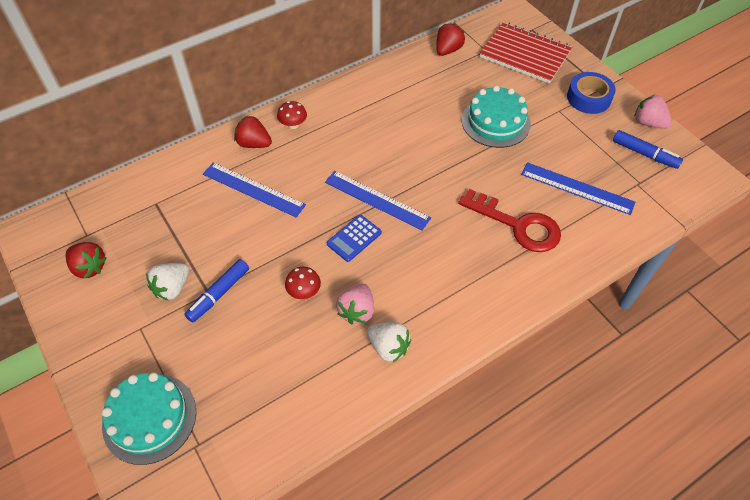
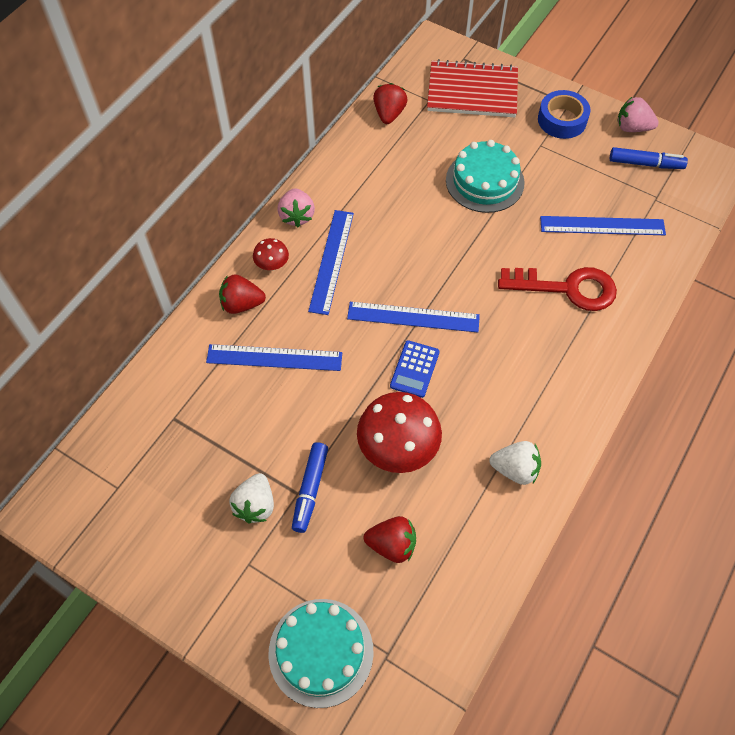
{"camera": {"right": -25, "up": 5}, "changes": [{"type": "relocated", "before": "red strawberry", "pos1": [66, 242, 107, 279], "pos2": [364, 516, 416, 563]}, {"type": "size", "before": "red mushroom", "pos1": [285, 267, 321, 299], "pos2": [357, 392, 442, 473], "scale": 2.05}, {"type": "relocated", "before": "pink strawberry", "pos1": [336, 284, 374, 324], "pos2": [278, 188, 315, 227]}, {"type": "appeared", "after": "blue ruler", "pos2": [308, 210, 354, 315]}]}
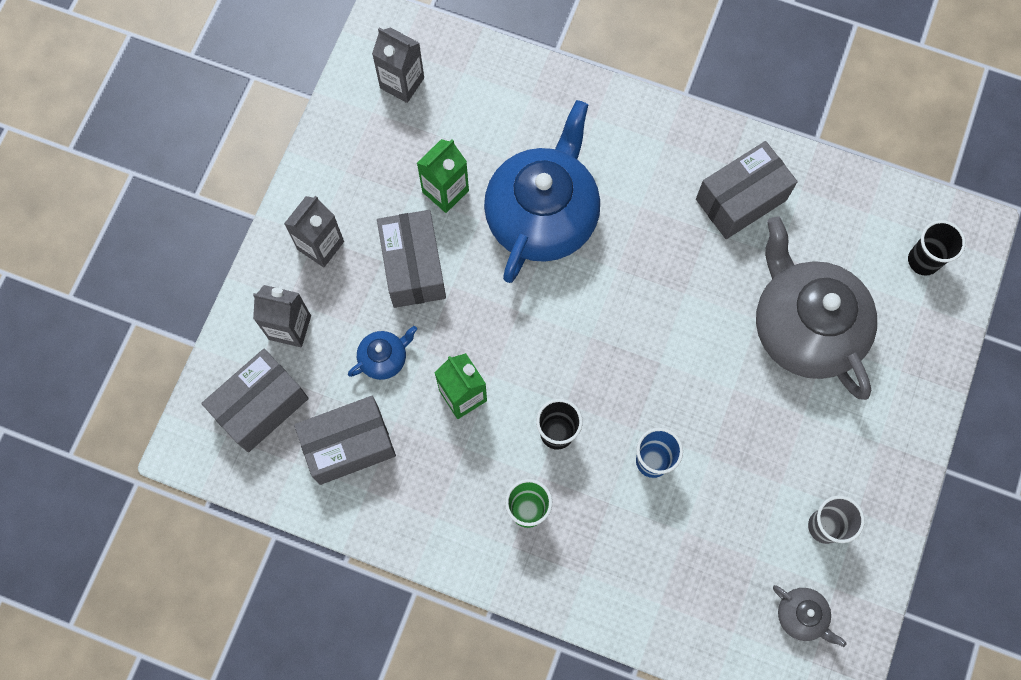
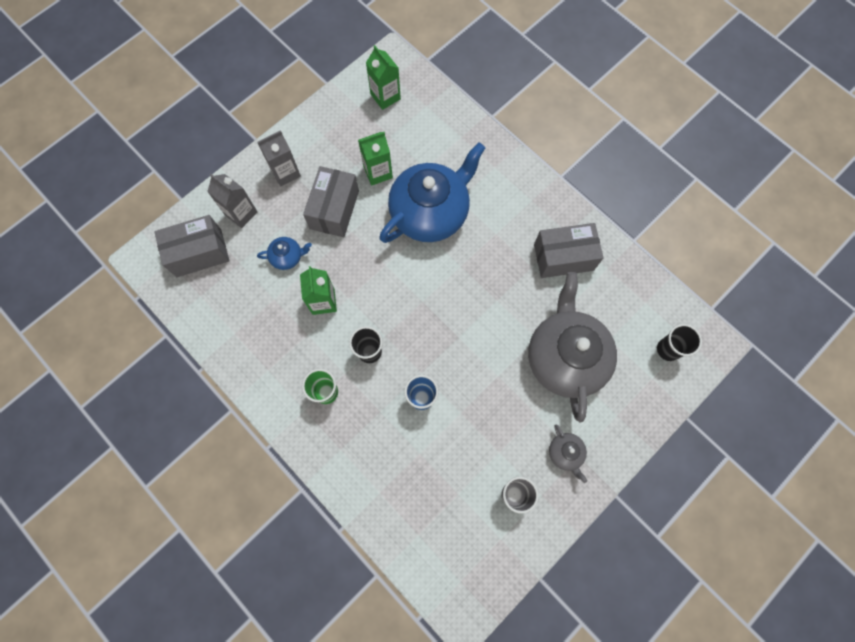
{"camera": {"right": 25, "up": 0}, "changes": [{"type": "colour", "before": "grey carton", "after": "green carton", "pos1": [372, 27, 424, 103], "pos2": [366, 45, 401, 110]}, {"type": "missing", "before": "grey box", "pos1": [294, 396, 396, 485]}, {"type": "relocated", "before": "grey teapot", "pos1": [773, 585, 847, 647], "pos2": [549, 425, 587, 483]}]}
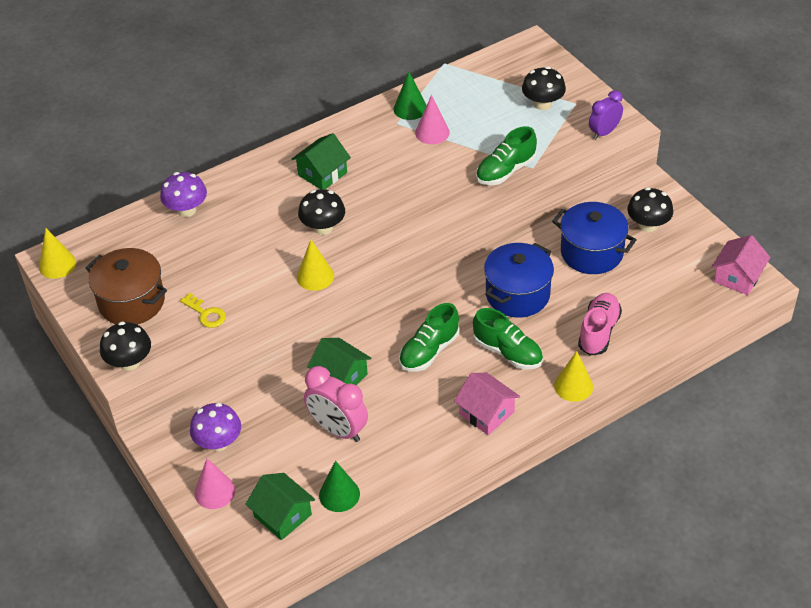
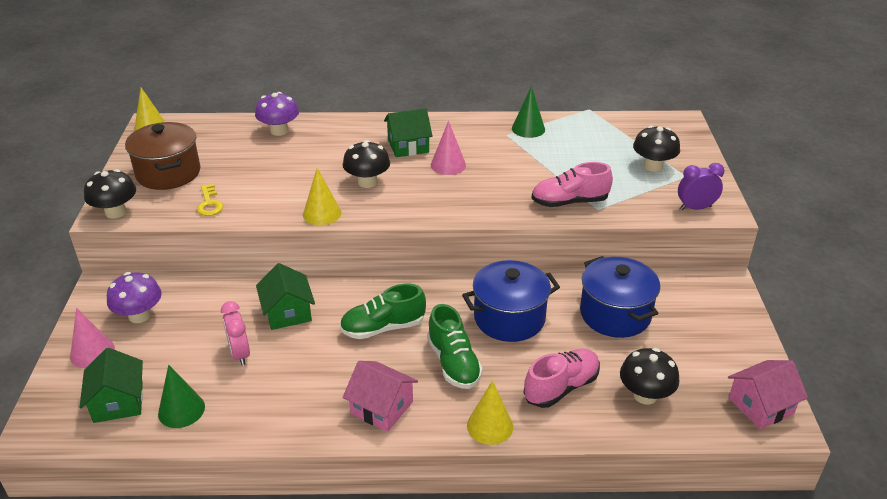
{"camera": {"right": 30, "up": -10}, "changes": [{"type": "relocated", "before": "pink cone", "pos1": [415, 95, 450, 144], "pos2": [431, 121, 466, 175]}, {"type": "colour", "before": "green shoe", "after": "pink shoe", "pos1": [476, 126, 537, 185], "pos2": [532, 162, 613, 207]}, {"type": "relocated", "before": "black mushroom", "pos1": [627, 187, 673, 232], "pos2": [620, 348, 679, 405]}, {"type": "size", "before": "pink clock", "pos1": [304, 366, 368, 442], "pos2": [221, 301, 250, 366], "scale": 0.66}, {"type": "spun", "before": "pink house", "pos1": [454, 373, 520, 435], "pos2": [343, 361, 418, 432], "turn": -45}]}
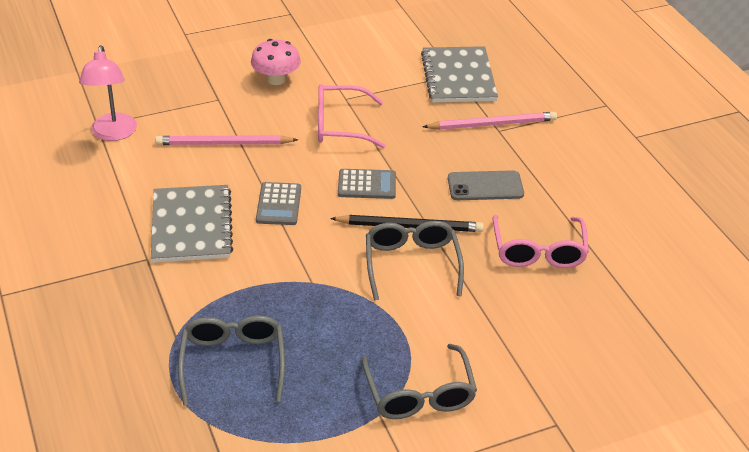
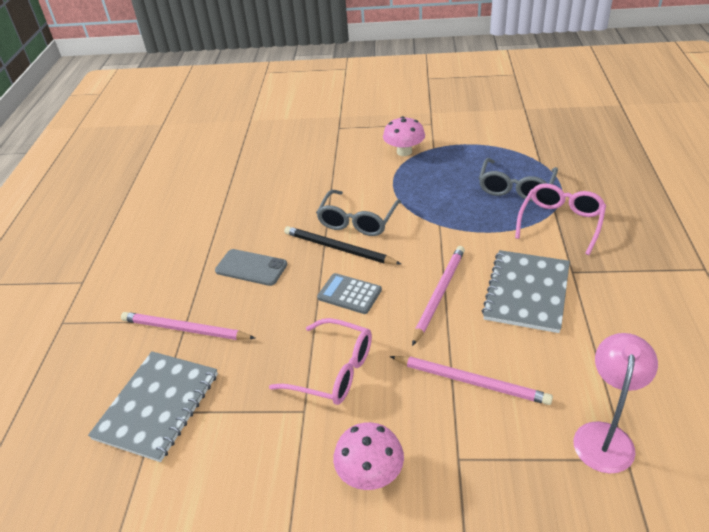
{"camera": {"right": -150, "up": 0}, "changes": [{"type": "exchanged", "before": "grey calculator", "after": "pink pencil", "pos1": [256, 182, 301, 225], "pos2": [412, 246, 465, 346]}, {"type": "relocated", "before": "pink glasses", "pos1": [492, 215, 589, 268], "pos2": [515, 183, 606, 255]}, {"type": "exchanged", "before": "grey glasses", "after": "pink mushroom", "pos1": [362, 344, 477, 419], "pos2": [383, 116, 425, 156]}]}
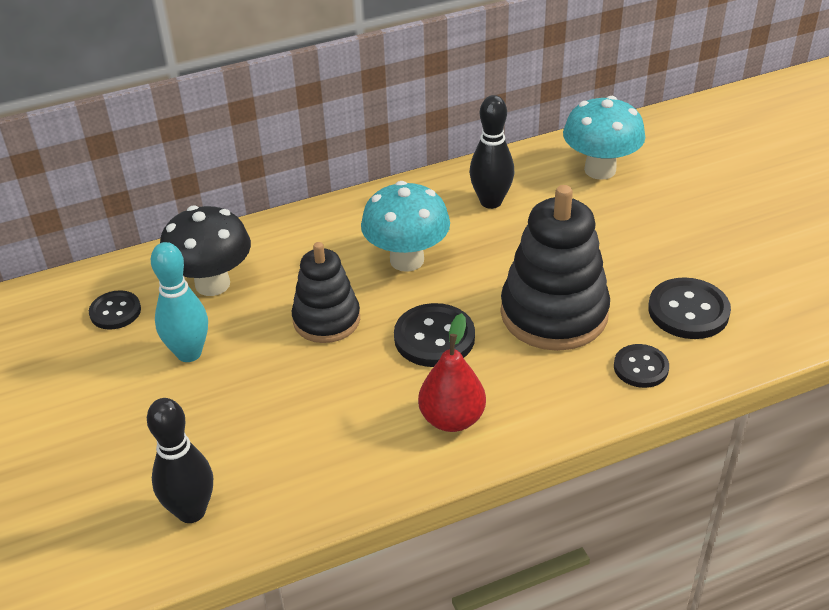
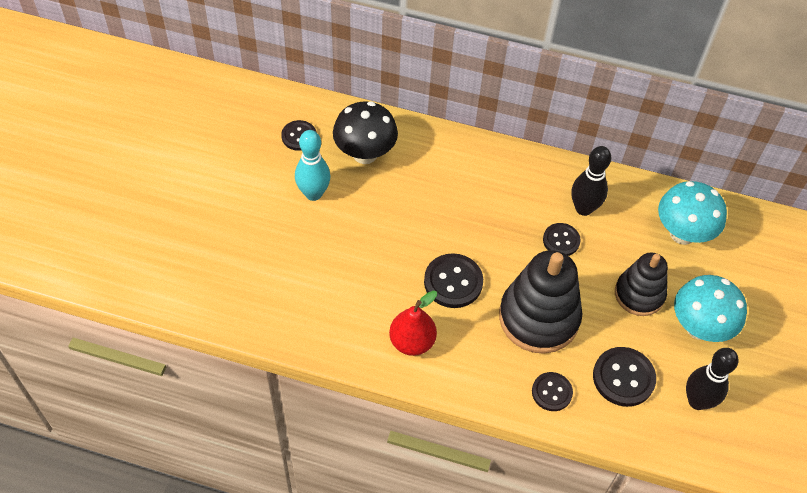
{"camera": {"right": 35, "up": 15}, "changes": [{"type": "relocated", "before": "turquoise mushroom", "pos1": [361, 181, 450, 272], "pos2": [674, 275, 747, 342]}, {"type": "relocated", "before": "black stacking toy", "pos1": [292, 242, 360, 343], "pos2": [615, 252, 668, 316]}, {"type": "relocated", "before": "black bowling pin", "pos1": [147, 398, 213, 523], "pos2": [686, 348, 738, 410]}, {"type": "appeared", "after": "black button", "pos2": [543, 223, 581, 256]}]}
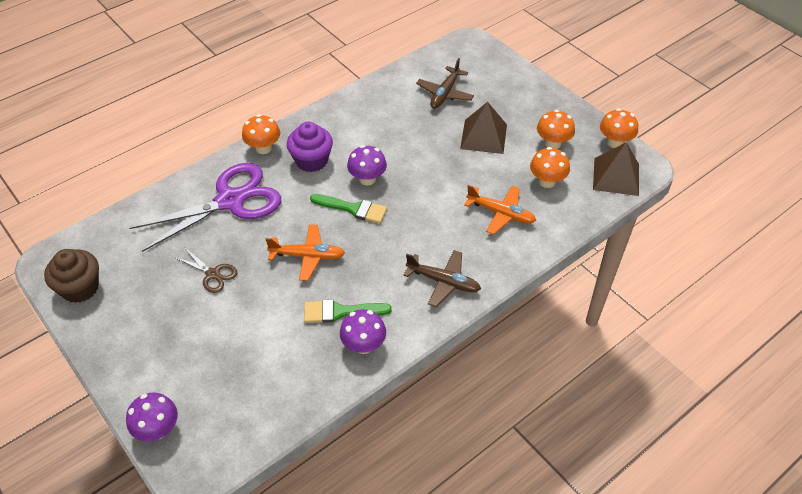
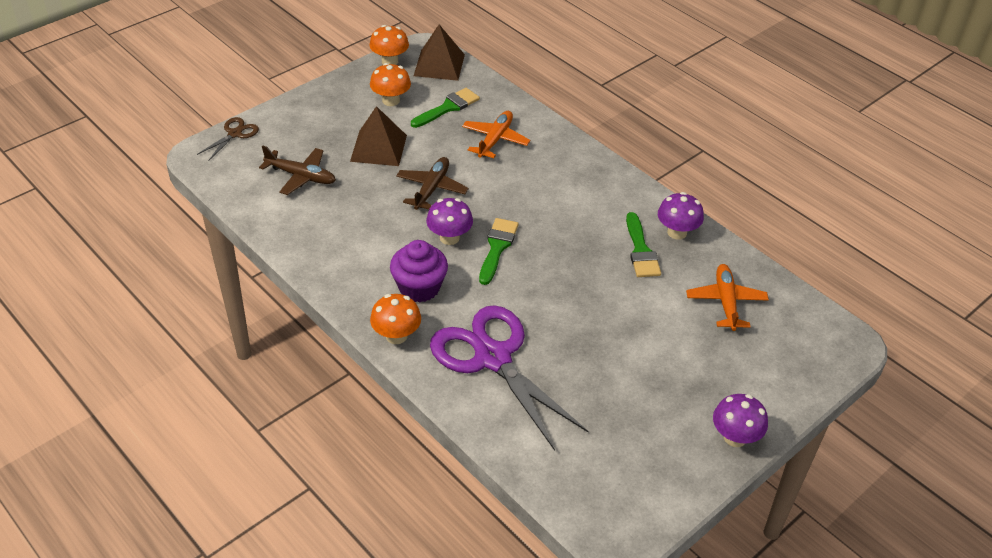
{"camera": {"right": -95, "up": -5}, "changes": [{"type": "exchanged", "before": "orange mushroom", "after": "green brush", "pos1": [530, 147, 570, 188], "pos2": [411, 88, 480, 128]}, {"type": "relocated", "before": "orange plane", "pos1": [265, 224, 345, 281], "pos2": [686, 264, 769, 331]}, {"type": "relocated", "before": "brown scissors", "pos1": [174, 247, 237, 293], "pos2": [197, 117, 259, 160]}, {"type": "missing", "before": "brown cupcake", "pos1": [44, 249, 99, 303]}, {"type": "relocated", "before": "brown plane", "pos1": [403, 250, 481, 307], "pos2": [396, 157, 469, 210]}, {"type": "relocated", "before": "purple mushroom", "pos1": [126, 392, 178, 441], "pos2": [713, 394, 768, 447]}]}
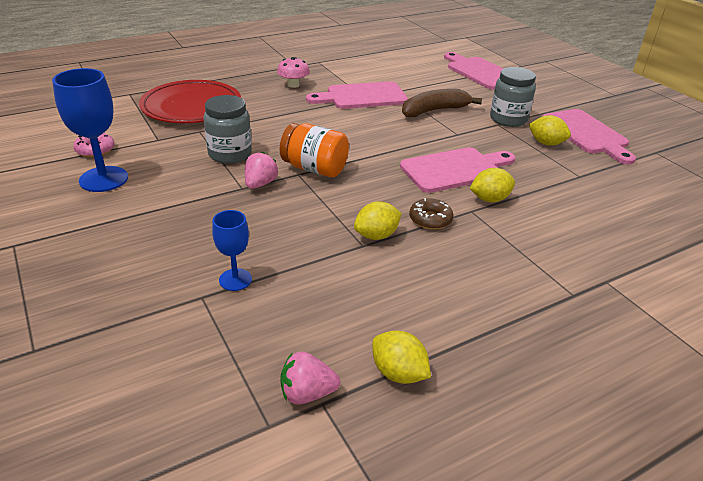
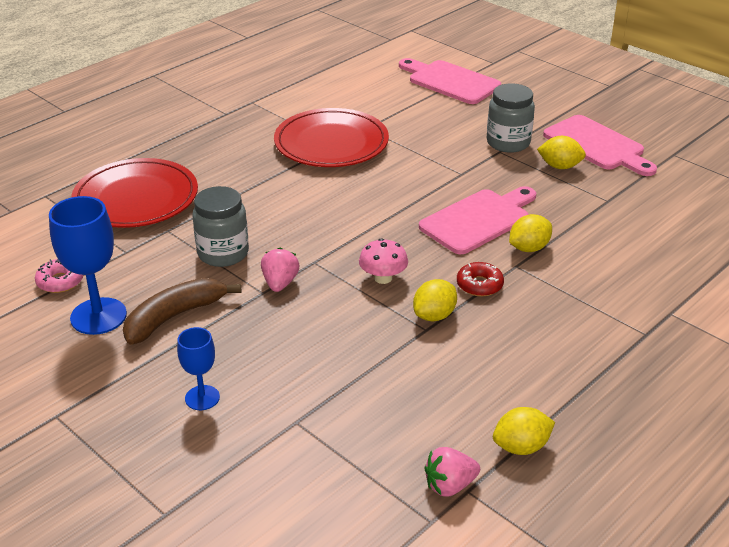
{"camera": {"right": -15, "up": 0}, "changes": [{"type": "relocated", "before": "pink mushroom", "pos1": [277, 57, 310, 88], "pos2": [359, 238, 408, 284]}, {"type": "exchanged", "before": "pink cutting board", "after": "red plate", "pos1": [306, 81, 408, 109], "pos2": [274, 108, 389, 167]}, {"type": "relocated", "before": "brown banana", "pos1": [402, 89, 482, 117], "pos2": [123, 278, 241, 345]}, {"type": "missing", "before": "orange jar", "pos1": [280, 123, 349, 177]}, {"type": "colour", "before": "brown donut", "after": "red donut", "pos1": [409, 198, 453, 229], "pos2": [457, 262, 504, 296]}, {"type": "relocated", "before": "blue goblet", "pos1": [212, 210, 252, 291], "pos2": [177, 327, 220, 410]}, {"type": "spun", "before": "yellow lemon", "pos1": [372, 330, 431, 384], "pos2": [493, 407, 555, 455], "turn": -45}]}
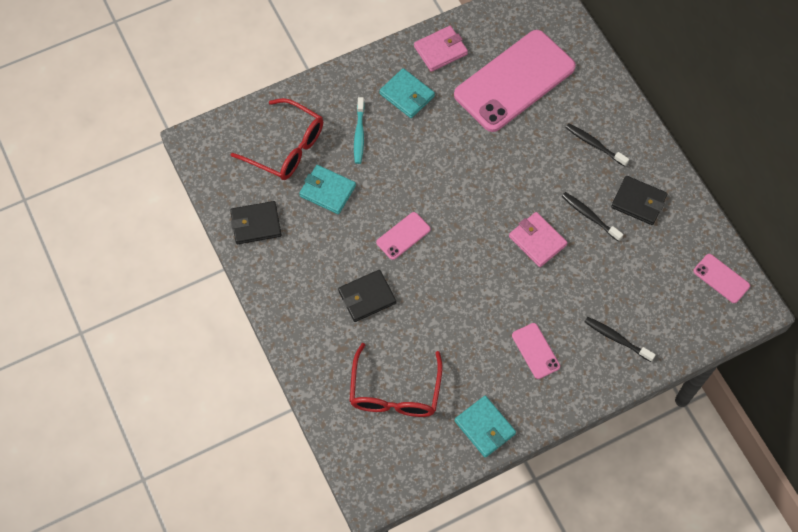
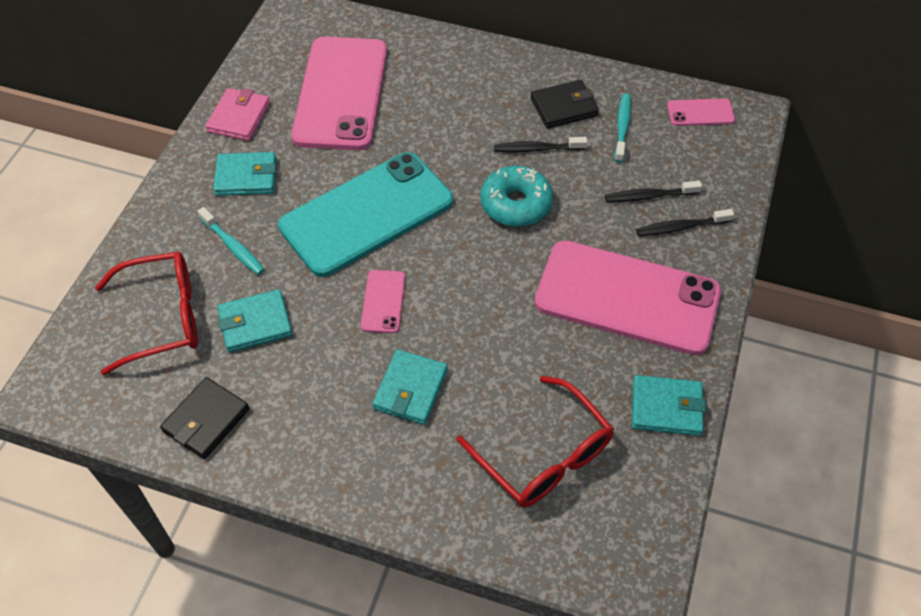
{"camera": {"right": -45, "up": -10}, "changes": [{"type": "relocated", "before": "black toothbrush", "pos1": [566, 124, 629, 167], "pos2": [605, 181, 702, 202]}, {"type": "exchanged", "before": "pink wallet", "after": "turquoise donut", "pos1": [509, 212, 567, 267], "pos2": [480, 166, 553, 227]}, {"type": "colour", "before": "black wallet", "after": "turquoise wallet", "pos1": [338, 270, 396, 322], "pos2": [372, 349, 448, 425]}, {"type": "size", "before": "pink phone", "pos1": [512, 323, 560, 379], "pos2": [535, 240, 721, 355], "scale": 2.39}, {"type": "appeared", "after": "turquoise toothbrush", "pos2": [615, 94, 631, 162]}, {"type": "appeared", "after": "turquoise phone", "pos2": [278, 152, 453, 277]}]}
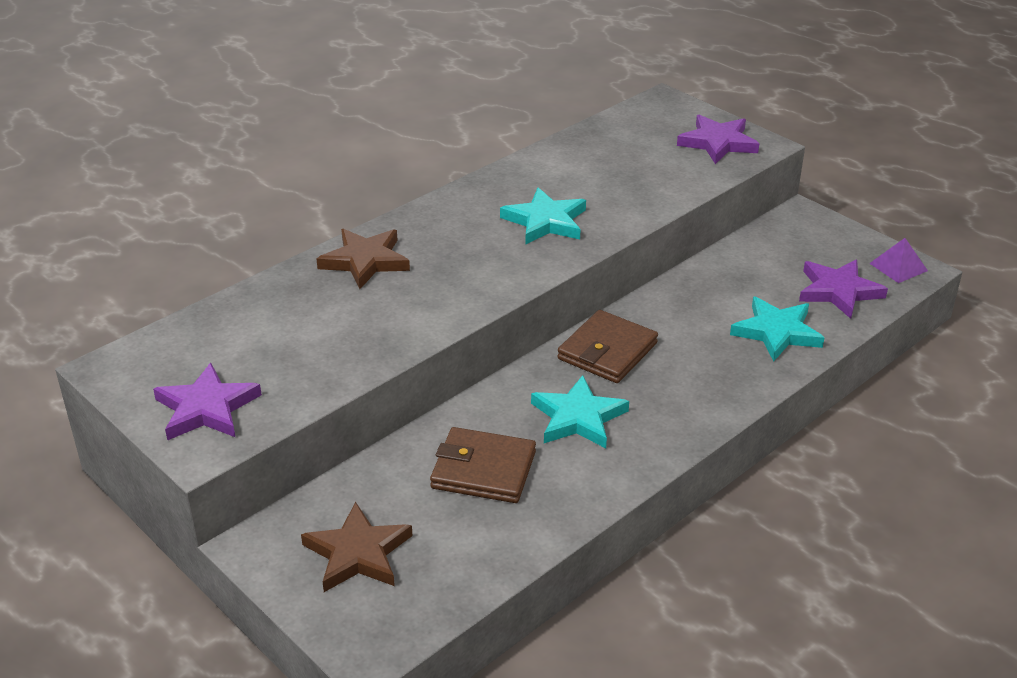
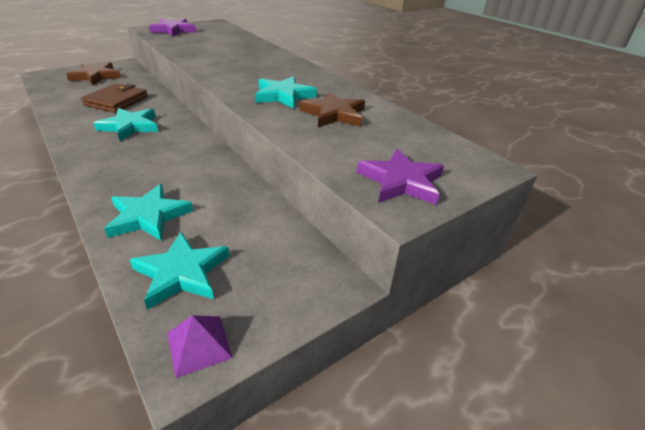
{"camera": {"right": 95, "up": 0}, "changes": [{"type": "relocated", "before": "brown star", "pos1": [317, 229, 410, 289], "pos2": [299, 91, 365, 127]}, {"type": "colour", "before": "purple star", "after": "turquoise star", "pos1": [799, 260, 888, 319], "pos2": [130, 232, 229, 310]}, {"type": "missing", "before": "brown wallet", "pos1": [558, 310, 658, 383]}]}
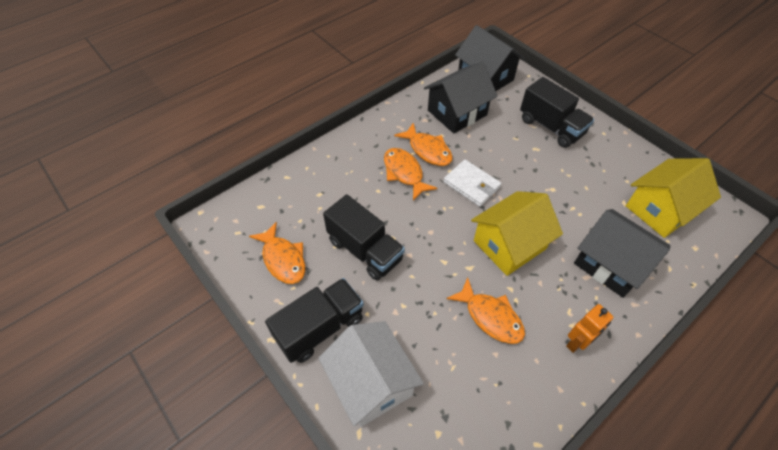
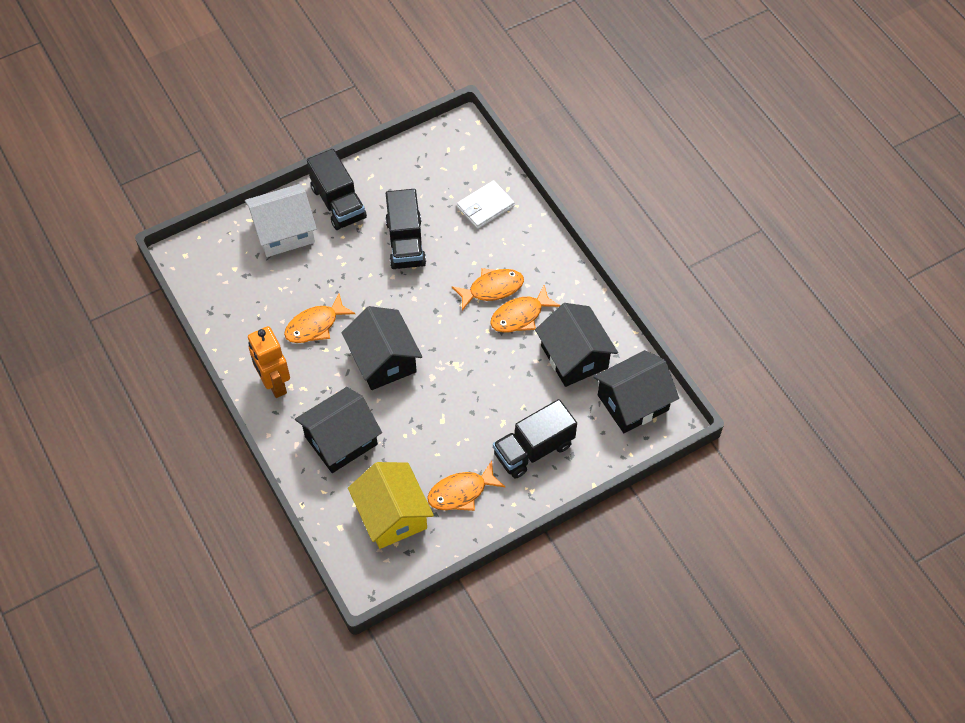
{"camera": {"right": 100, "up": 5}, "changes": [{"type": "relocated", "before": "white wallet", "pos1": [443, 160, 501, 207], "pos2": [457, 180, 514, 229]}, {"type": "colour", "before": "yellow house", "after": "black house", "pos1": [471, 191, 563, 276], "pos2": [342, 306, 422, 390]}, {"type": "spun", "before": "black truck", "pos1": [323, 194, 405, 281], "pos2": [385, 189, 426, 269], "turn": -60}, {"type": "relocated", "before": "orange fish", "pos1": [249, 222, 305, 284], "pos2": [427, 461, 505, 511]}, {"type": "size", "before": "orange robot", "pos1": [566, 304, 613, 353], "pos2": [248, 326, 290, 398], "scale": 1.52}]}
